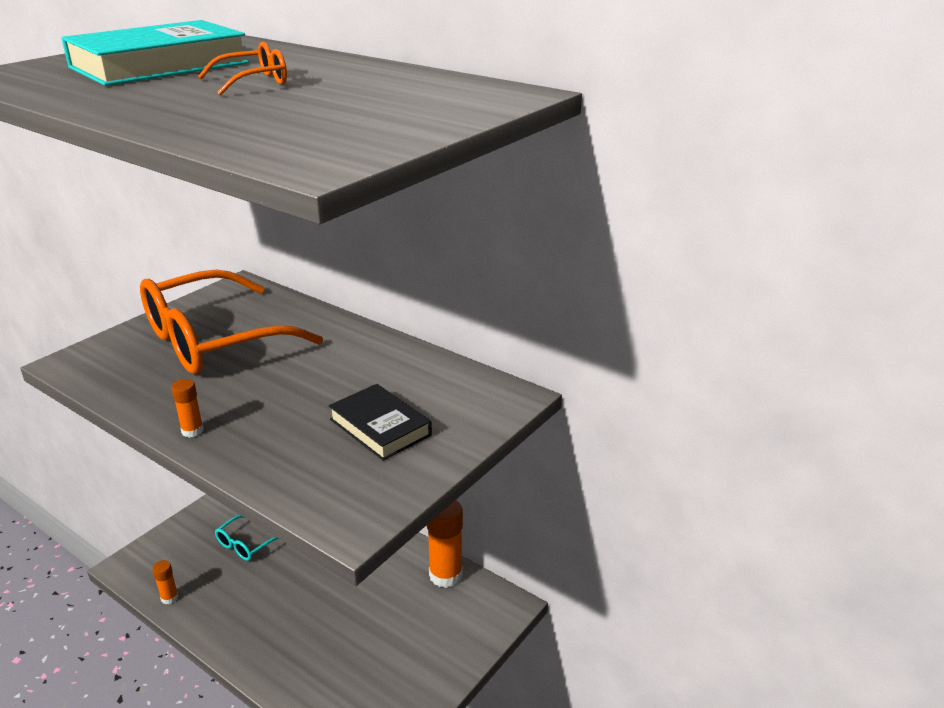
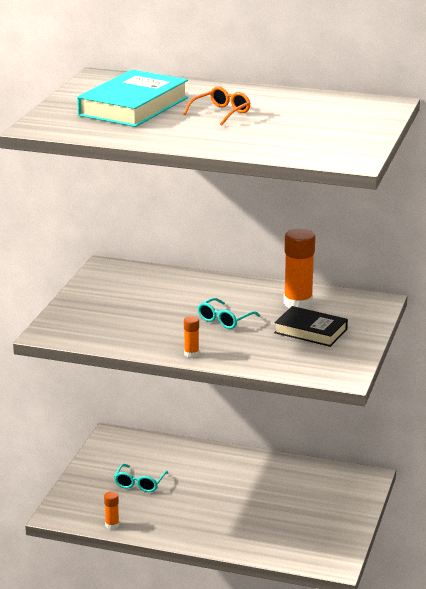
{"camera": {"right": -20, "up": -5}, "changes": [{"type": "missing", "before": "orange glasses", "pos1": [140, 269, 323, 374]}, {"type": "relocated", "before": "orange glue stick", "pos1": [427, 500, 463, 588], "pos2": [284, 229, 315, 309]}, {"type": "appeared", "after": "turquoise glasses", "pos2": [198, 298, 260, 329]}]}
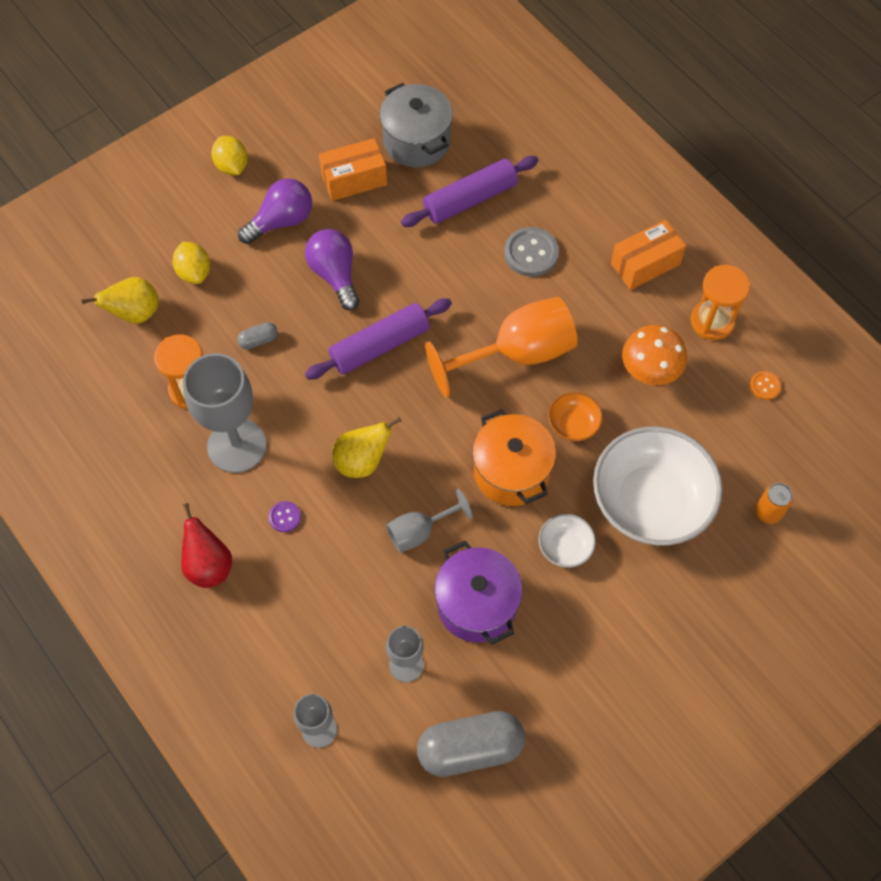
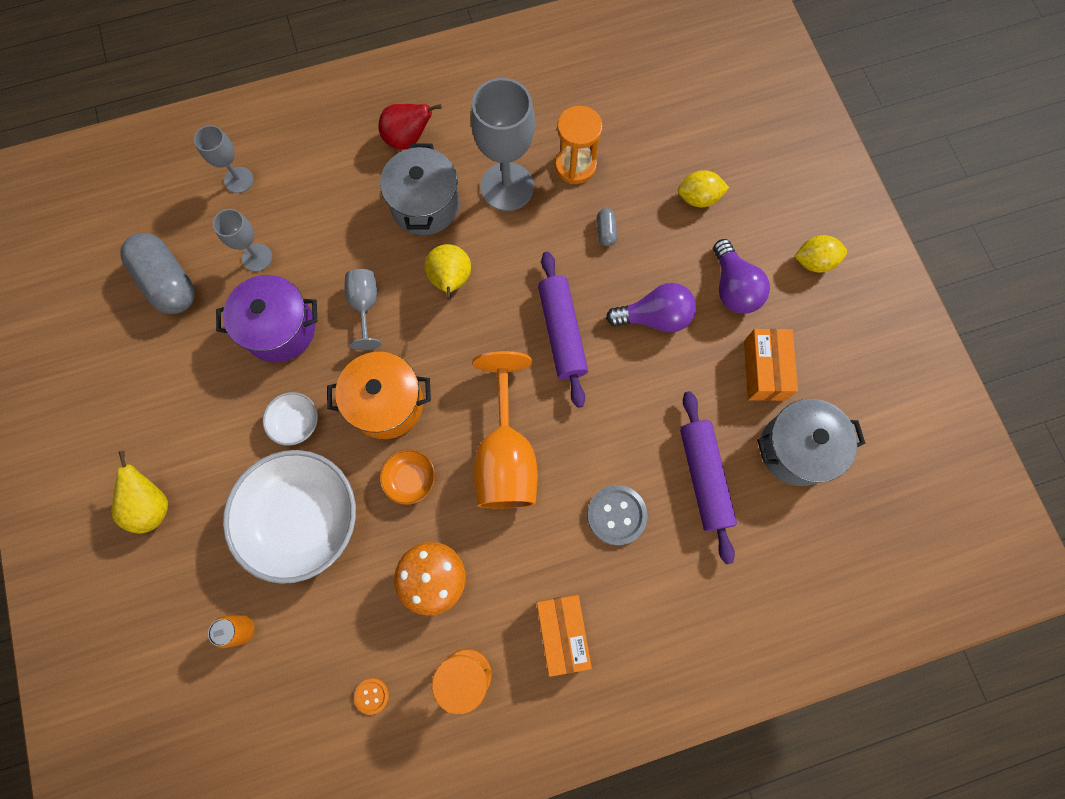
{"camera": {"right": 110, "up": 10}, "changes": [{"type": "relocated", "before": "yellow pear", "pos1": [81, 277, 159, 323], "pos2": [112, 451, 168, 533]}, {"type": "exchanged", "before": "purple button", "after": "grey pot", "pos1": [269, 501, 301, 532], "pos2": [380, 143, 459, 235]}, {"type": "spun", "before": "grey capsule", "pos1": [417, 711, 525, 777], "pos2": [120, 233, 195, 314], "turn": -45}]}
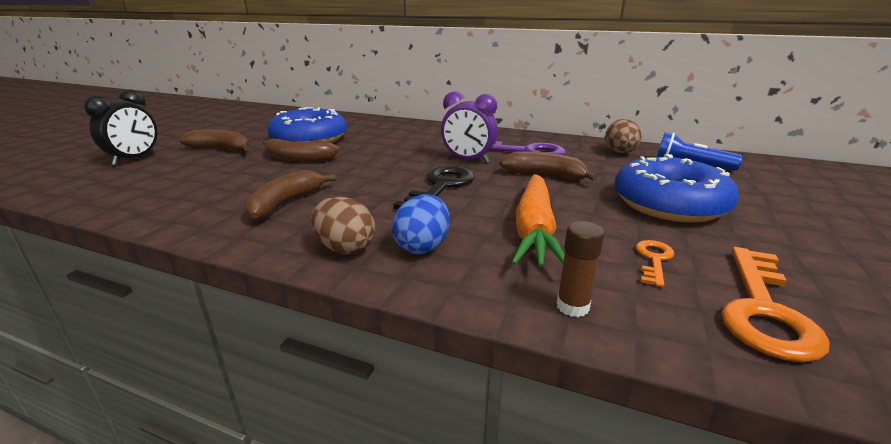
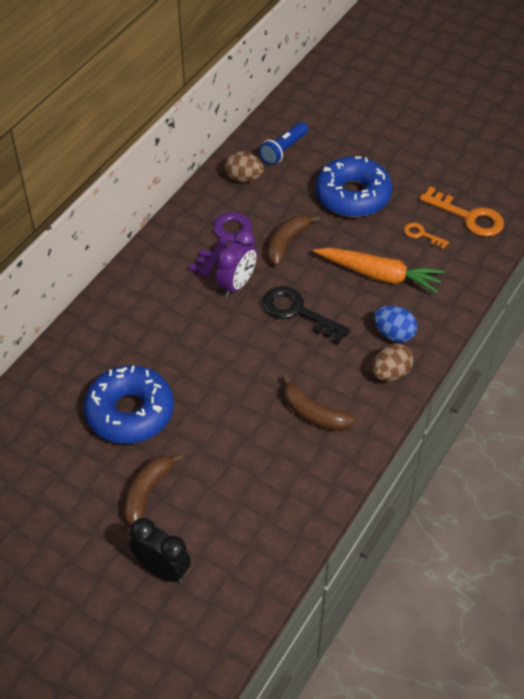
{"camera": {"right": -80, "up": 25}, "changes": [{"type": "missing", "before": "brown banana", "pos1": [263, 139, 340, 162]}, {"type": "missing", "before": "brown glue stick", "pos1": [557, 221, 605, 317]}]}
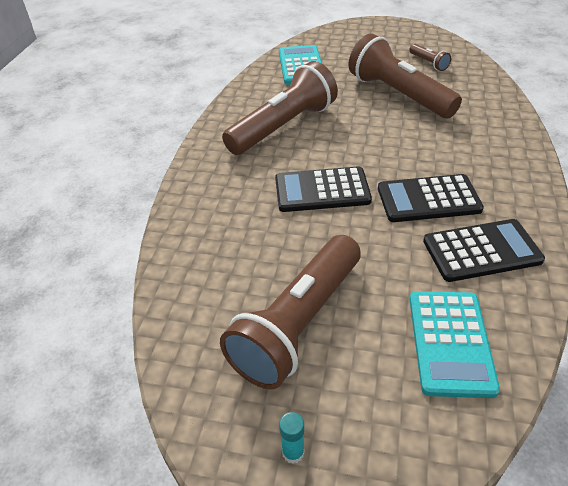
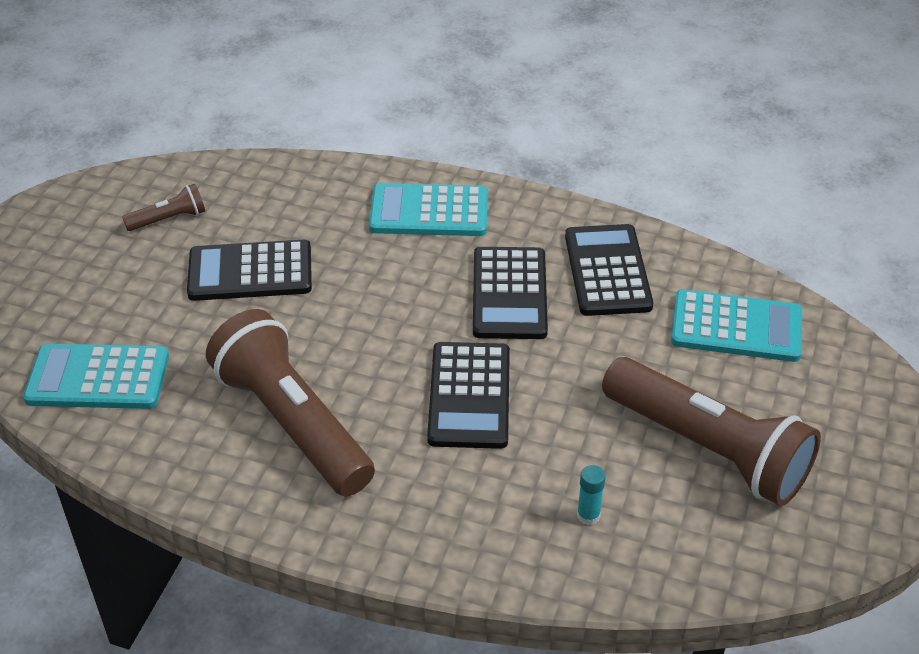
{"camera": {"right": -85, "up": 0}, "changes": [{"type": "exchanged", "before": "brown flashlight", "after": "black calculator", "pos1": [348, 34, 462, 118], "pos2": [187, 240, 312, 301]}, {"type": "relocated", "before": "turquoise glue stick", "pos1": [279, 412, 305, 464], "pos2": [577, 465, 606, 525]}, {"type": "appeared", "after": "turquoise calculator", "pos2": [369, 183, 488, 236]}]}
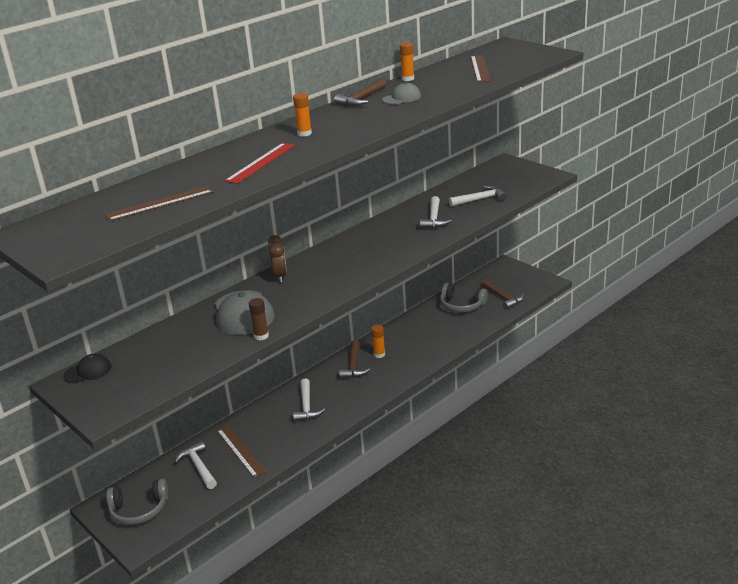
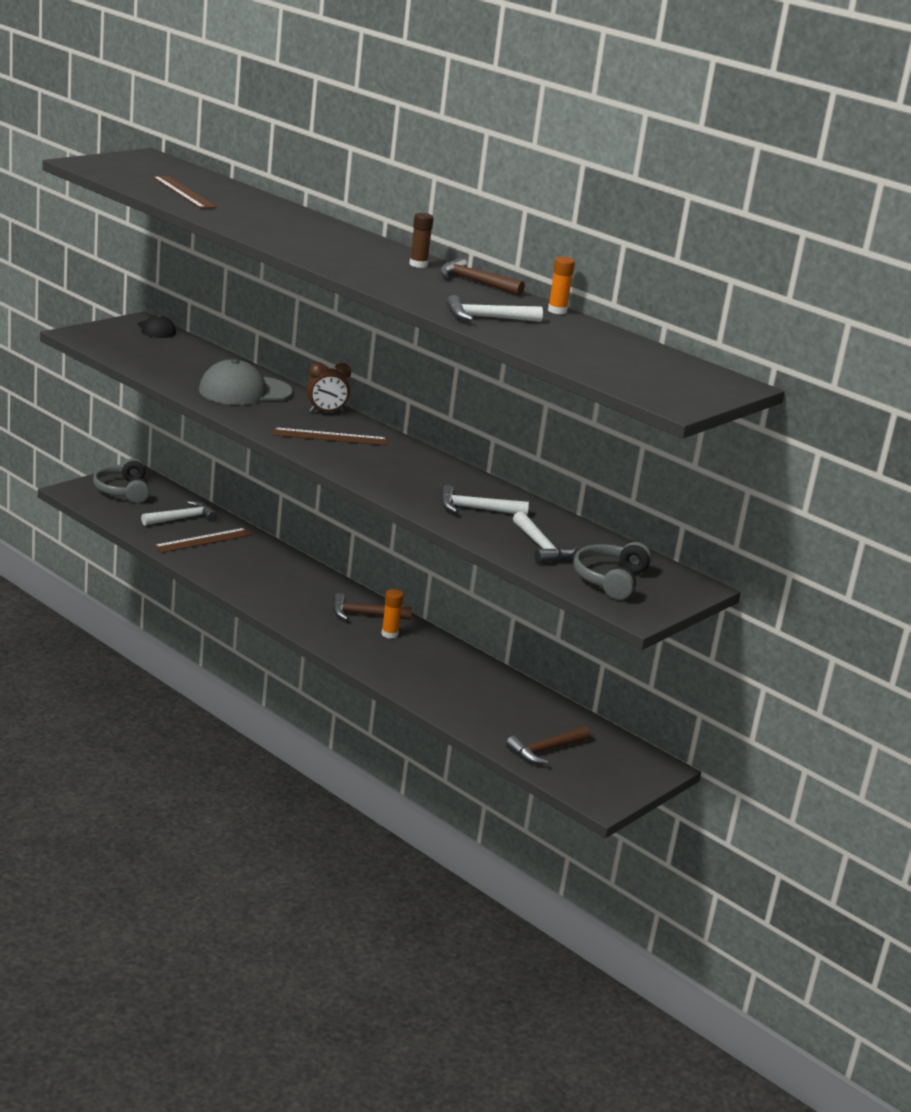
{"camera": {"right": 80, "up": -5}, "changes": [{"type": "relocated", "before": "brown ruler", "pos1": [471, 55, 491, 82], "pos2": [273, 427, 388, 446]}, {"type": "missing", "before": "grey cap", "pos1": [382, 82, 421, 104]}, {"type": "missing", "before": "orange glue stick", "pos1": [293, 93, 312, 137]}, {"type": "missing", "before": "red ruler", "pos1": [224, 143, 295, 184]}, {"type": "relocated", "before": "grey headphones", "pos1": [440, 283, 488, 312], "pos2": [573, 542, 652, 600]}, {"type": "relocated", "before": "brown glue stick", "pos1": [248, 298, 269, 340], "pos2": [409, 213, 434, 268]}, {"type": "relocated", "before": "white hammer", "pos1": [293, 379, 325, 422], "pos2": [446, 295, 543, 322]}]}
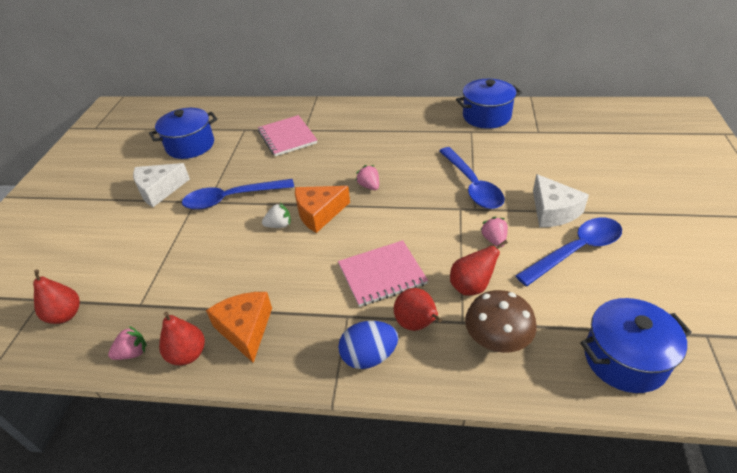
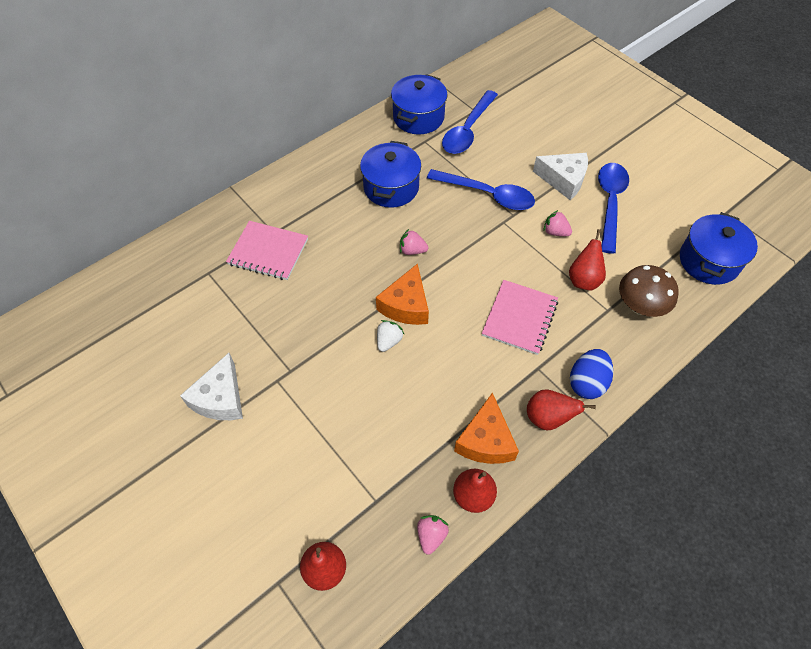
{"camera": {"right": -50, "up": 15}, "changes": [{"type": "relocated", "before": "blue pot", "pos1": [149, 108, 217, 159], "pos2": [360, 141, 421, 208]}, {"type": "relocated", "before": "blue spoon", "pos1": [182, 179, 294, 210], "pos2": [442, 90, 498, 154]}, {"type": "relocated", "before": "red pear", "pos1": [394, 288, 442, 331], "pos2": [527, 389, 596, 430]}, {"type": "spun", "before": "orange cheese", "pos1": [206, 292, 272, 363], "pos2": [454, 393, 519, 464], "turn": -105}]}
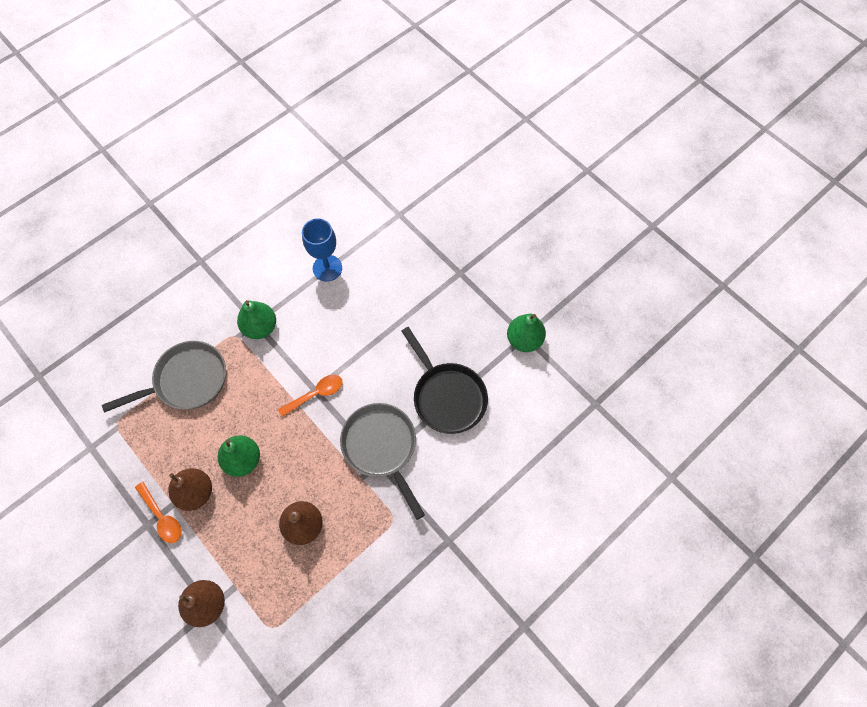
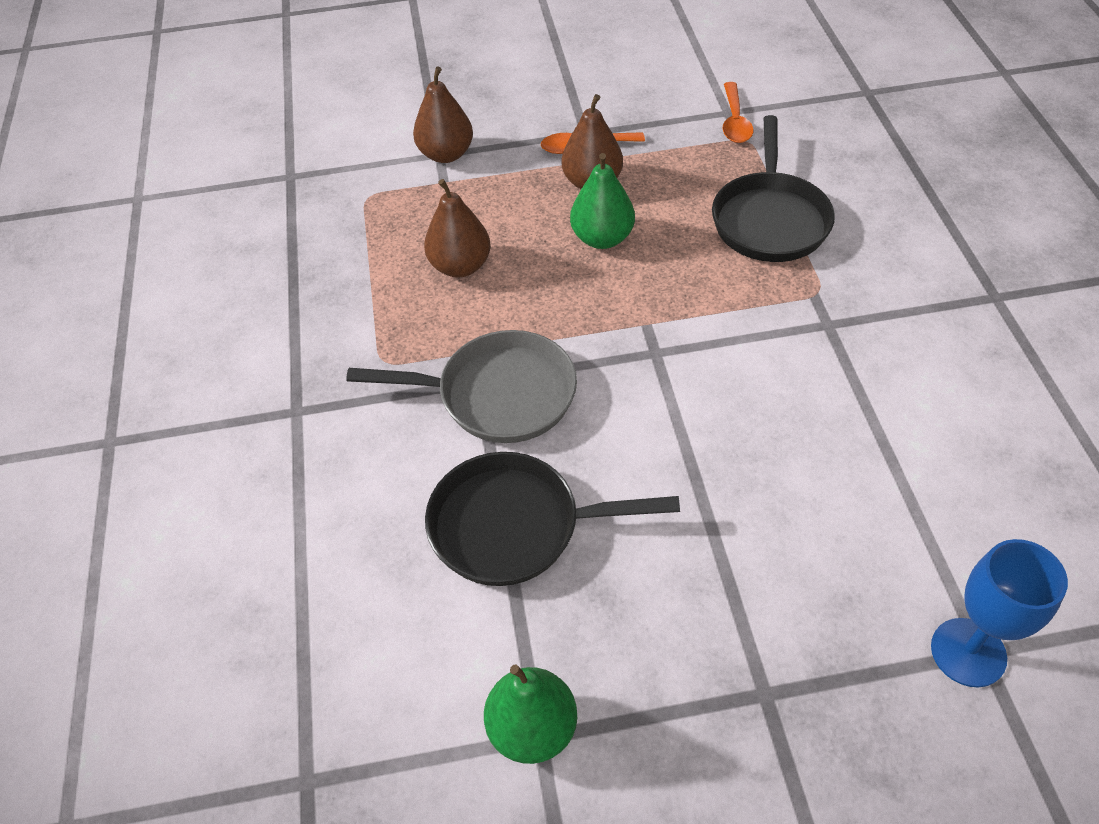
{"camera": {"right": 125, "up": -15}, "changes": [{"type": "relocated", "before": "blue goblet", "pos1": [302, 219, 342, 281], "pos2": [931, 539, 1068, 687]}, {"type": "missing", "before": "green pear", "pos1": [237, 300, 276, 339]}, {"type": "colour", "before": "grey pan", "after": "black pan", "pos1": [102, 341, 226, 413], "pos2": [712, 115, 835, 262]}, {"type": "relocated", "before": "orange spoon", "pos1": [278, 375, 343, 417], "pos2": [723, 82, 753, 143]}]}
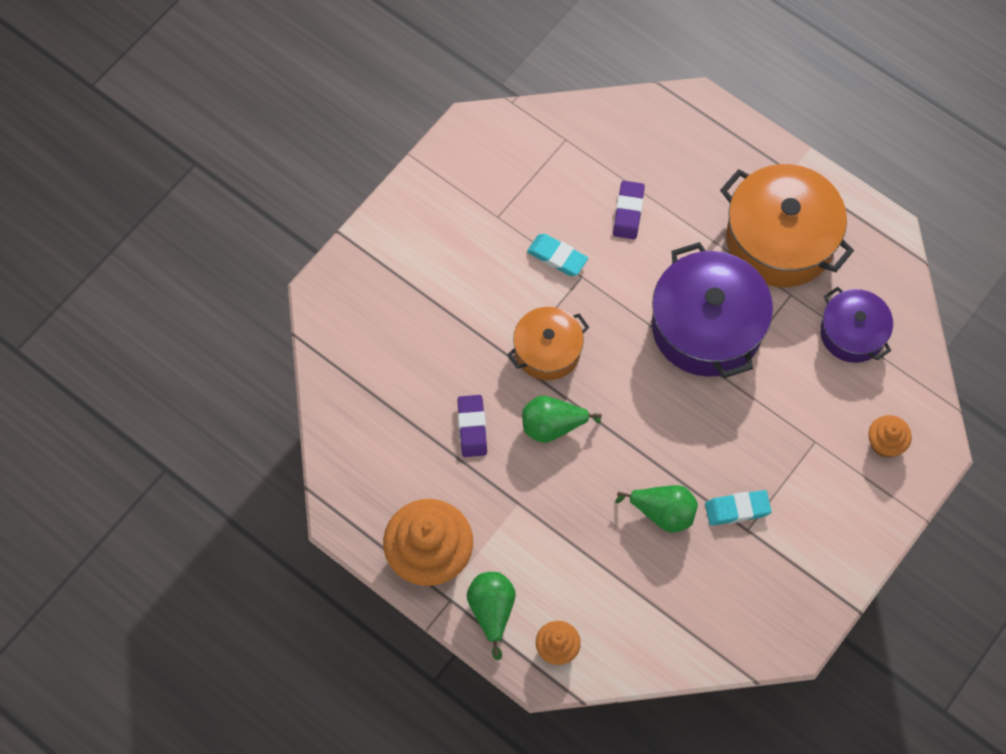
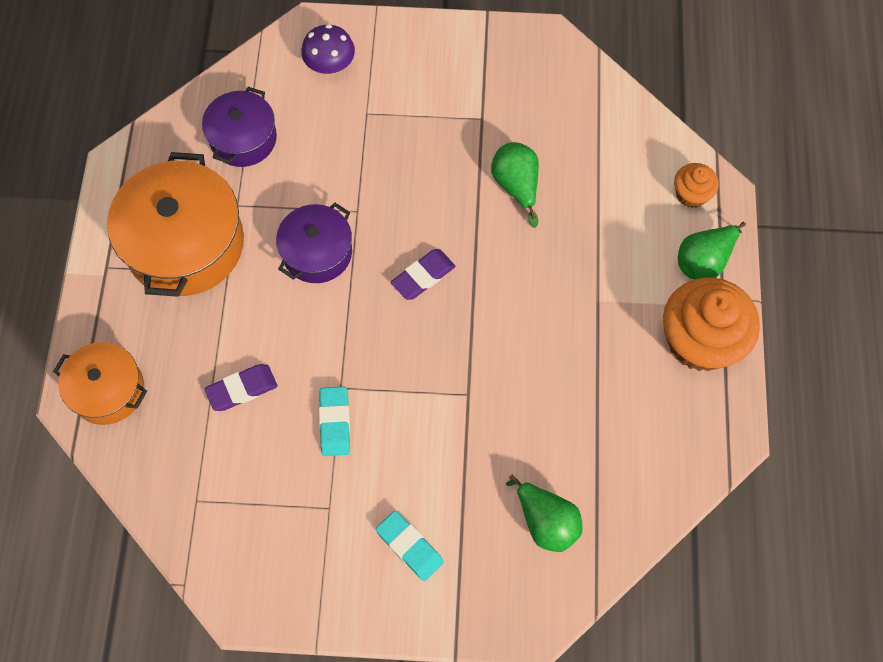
{"camera": {"right": -125, "up": 0}, "changes": [{"type": "size", "before": "purple pot", "pos1": [652, 242, 773, 378], "pos2": [276, 203, 352, 283], "scale": 0.59}, {"type": "relocated", "before": "orange pot", "pos1": [507, 307, 589, 380], "pos2": [53, 342, 147, 425]}, {"type": "relocated", "before": "purple eraser", "pos1": [457, 395, 487, 457], "pos2": [391, 249, 455, 300]}, {"type": "relocated", "before": "green pear", "pos1": [522, 396, 602, 443], "pos2": [506, 475, 583, 552]}, {"type": "exchanged", "before": "orange cupcake", "after": "purple mushroom", "pos1": [868, 415, 912, 457], "pos2": [301, 24, 355, 74]}, {"type": "relocated", "before": "turquoise eraser", "pos1": [705, 490, 772, 526], "pos2": [376, 511, 444, 581]}]}
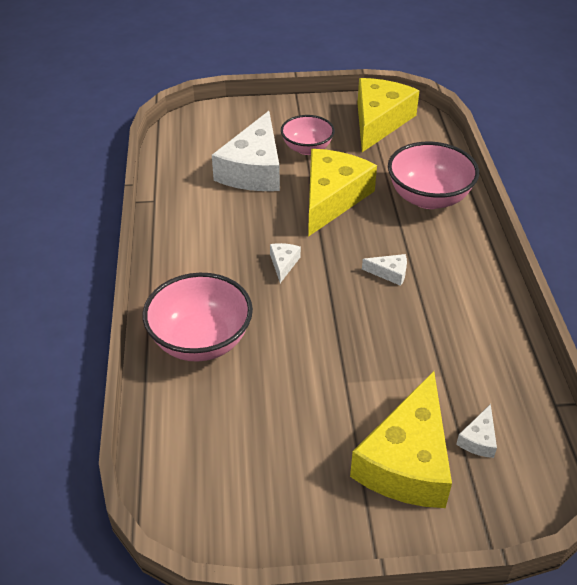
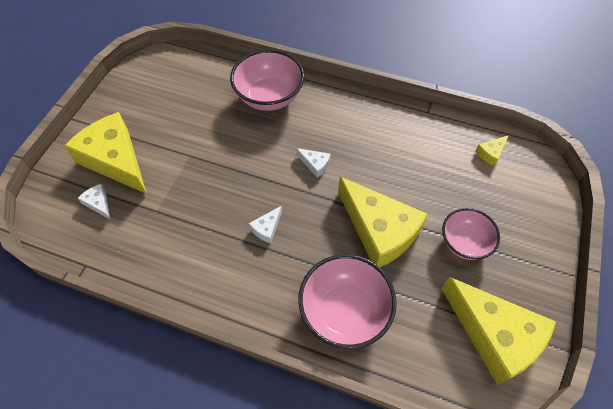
{"camera": {"right": 115, "up": 15}, "changes": [{"type": "missing", "before": "white cheese", "pos1": [212, 111, 280, 191]}, {"type": "appeared", "after": "yellow cheese", "pos2": [475, 135, 509, 166]}]}
